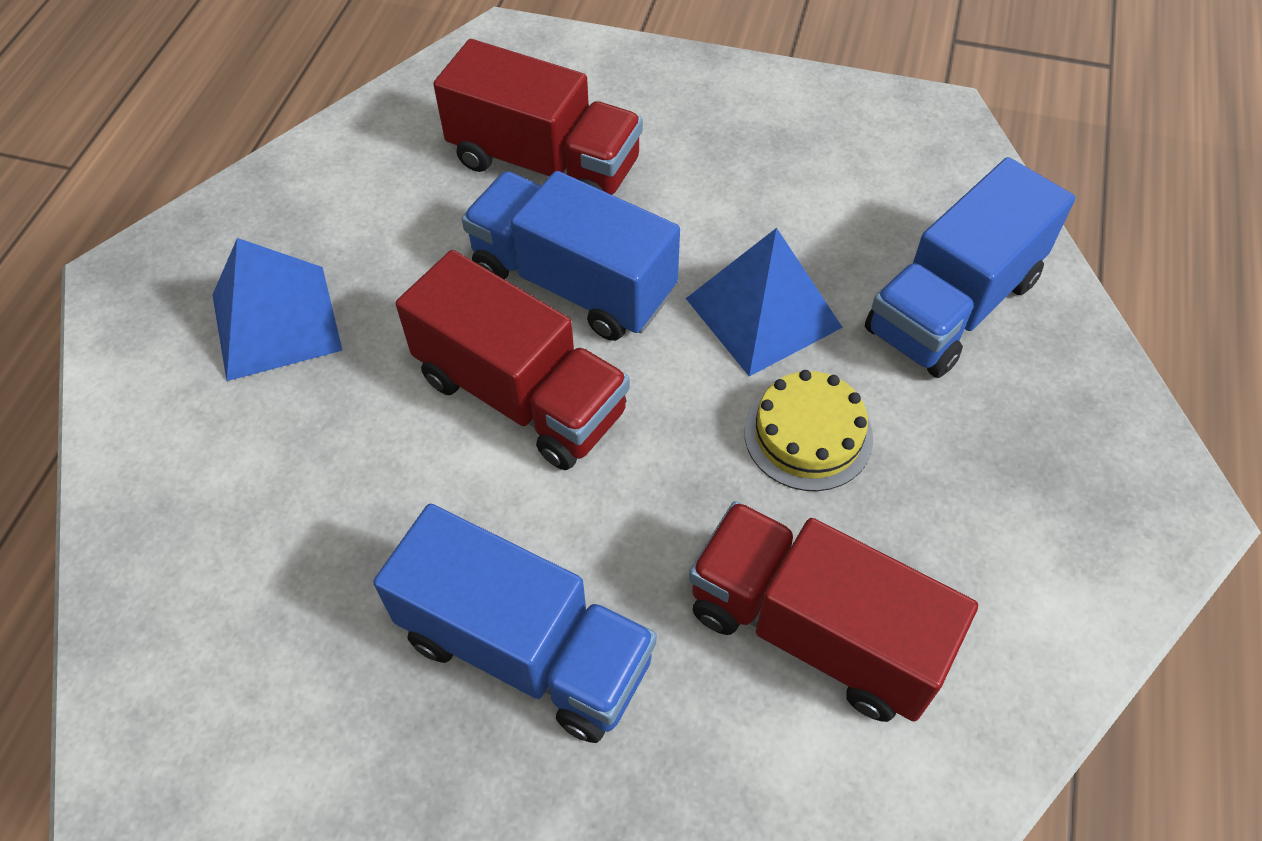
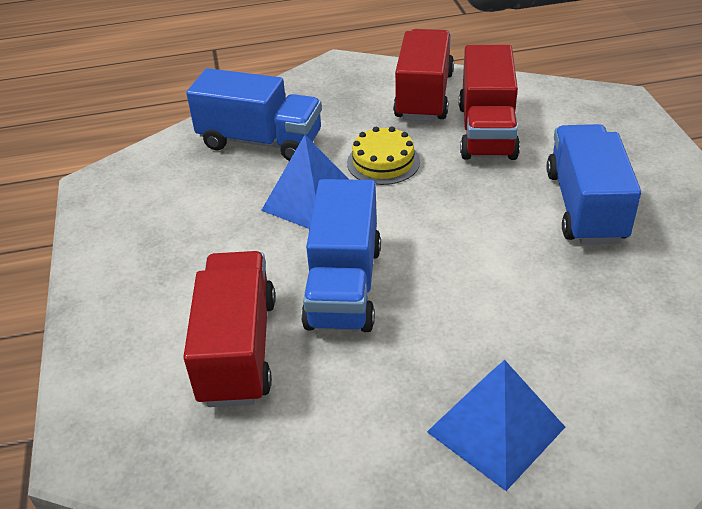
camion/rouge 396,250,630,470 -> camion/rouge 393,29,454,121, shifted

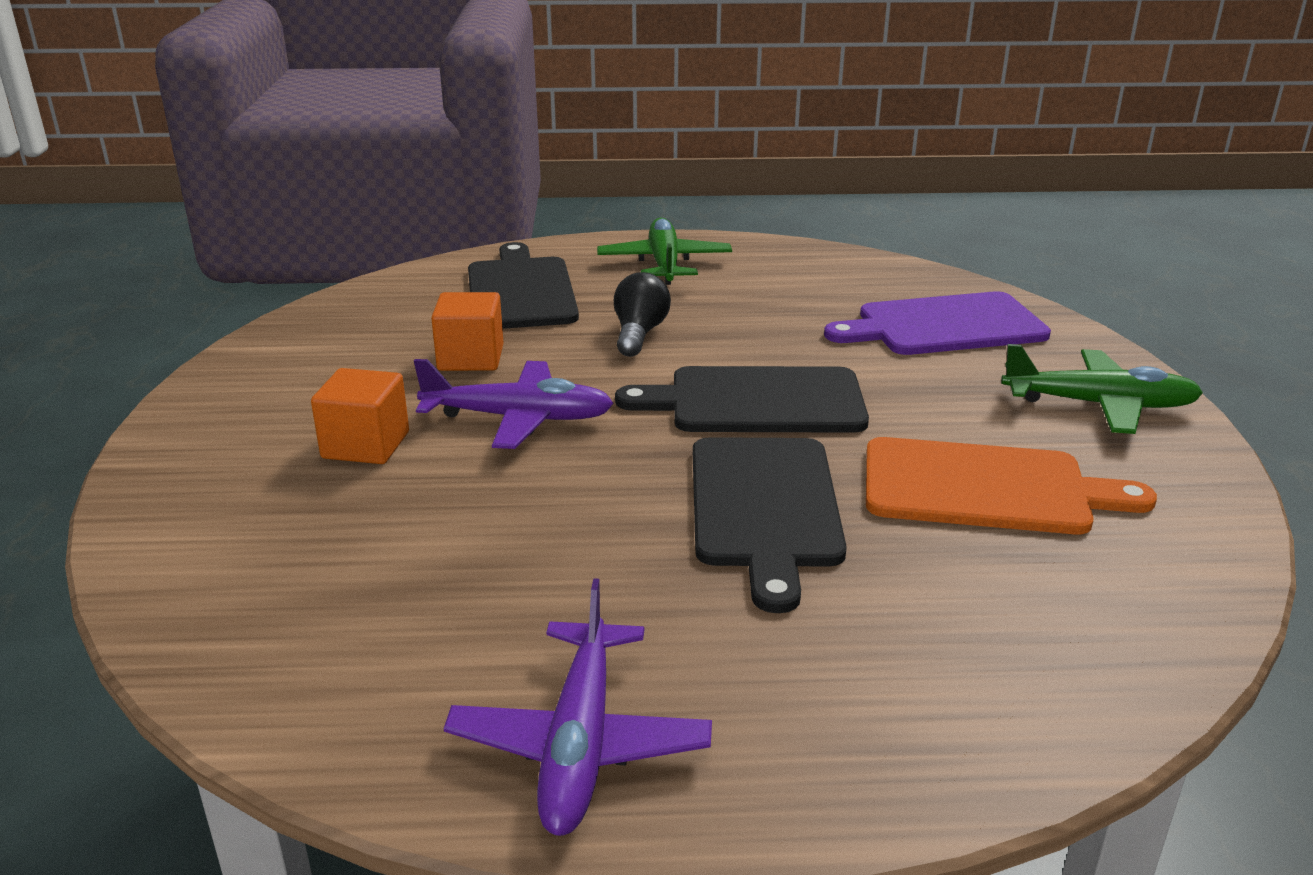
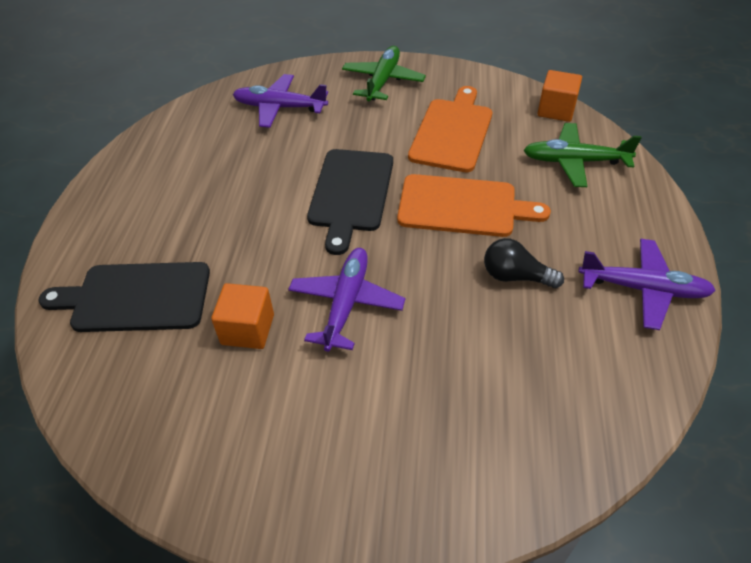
planche à découper/violet 824,291,1051,355 -> avion/violet 233,74,328,128
planche à découper/noir 693,437,847,613 -> planche à découper/orange 397,174,551,237
ampoule/noir 614,272,671,357 -> ampoule/noir 484,238,564,288, shifted
avion/vert 597,218,732,285 -> avion/vert 523,123,642,187, shifted
cube/orange 311,368,409,464 -> cube/orange 537,70,582,122, shifted

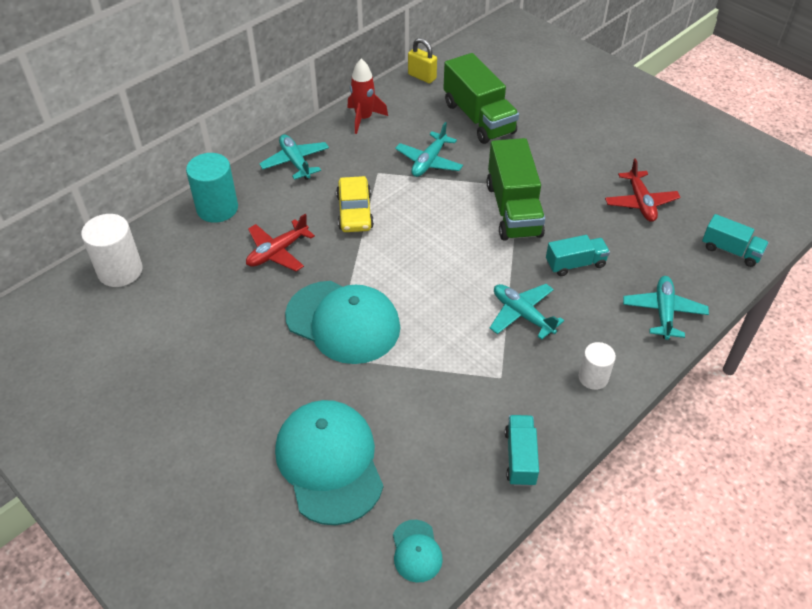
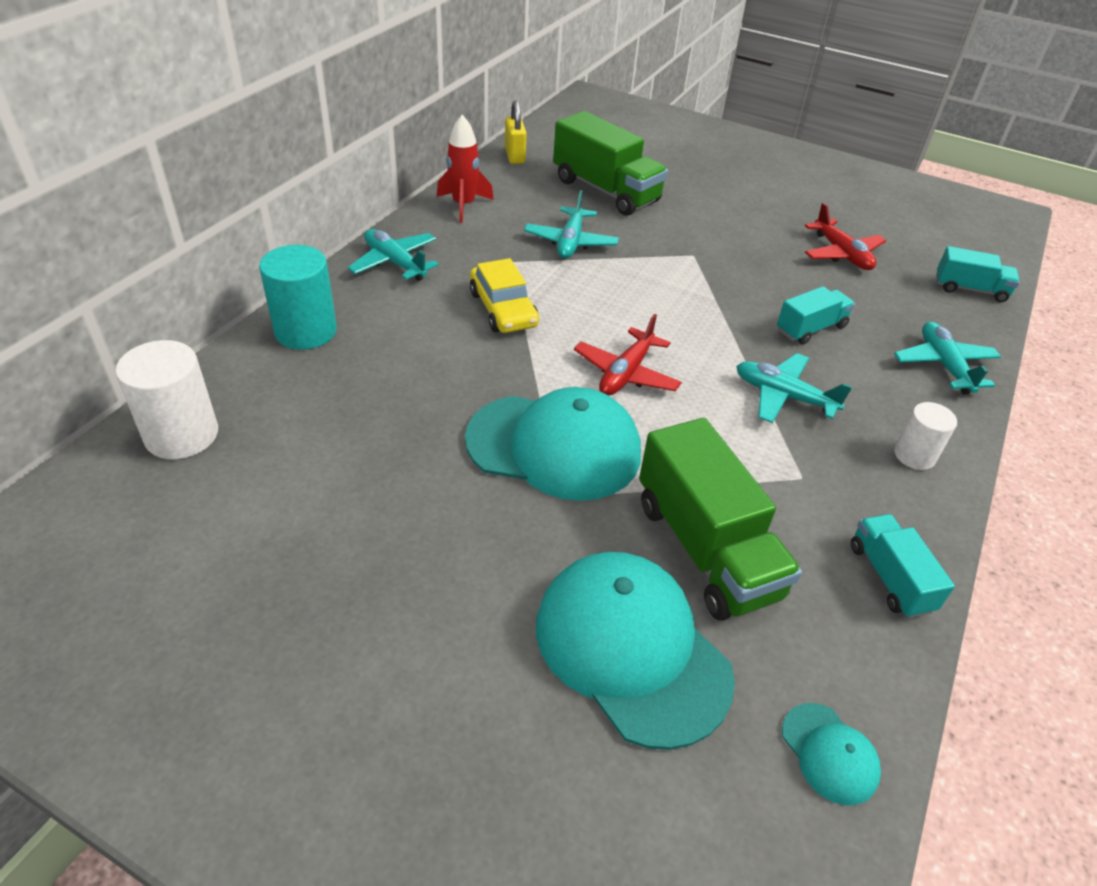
cadenas/jaune 408,38,437,83 -> cadenas/jaune 505,100,527,164, 60 degrees clockwise
avion/rouge 246,214,315,271 -> avion/rouge 574,314,682,396, shifted
camion/vert 487,138,545,241 -> camion/vert 639,418,802,620, shifted

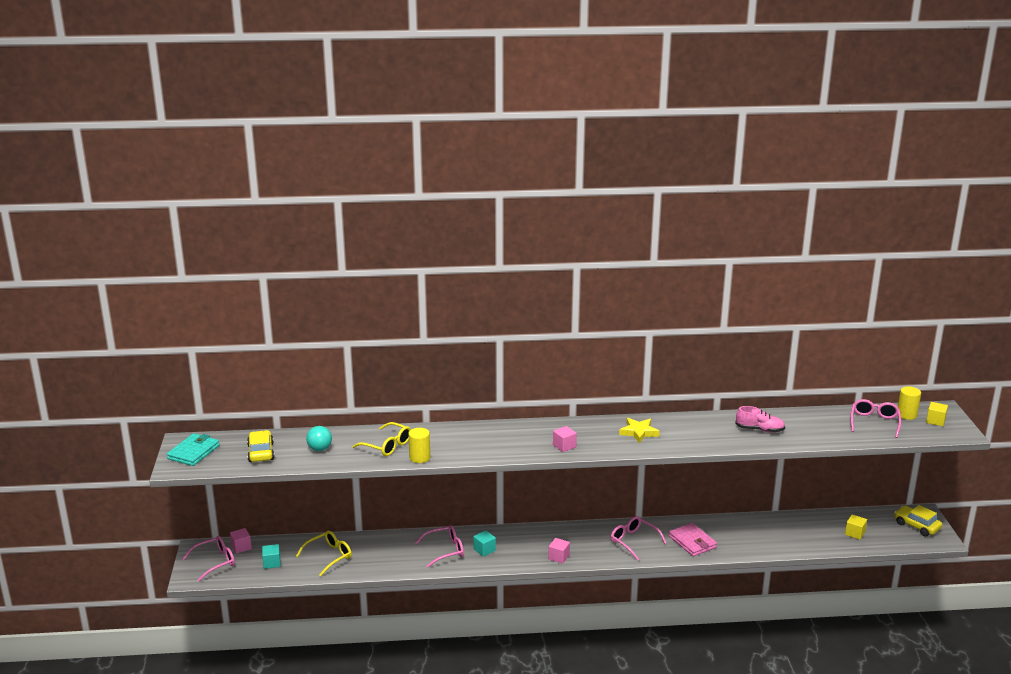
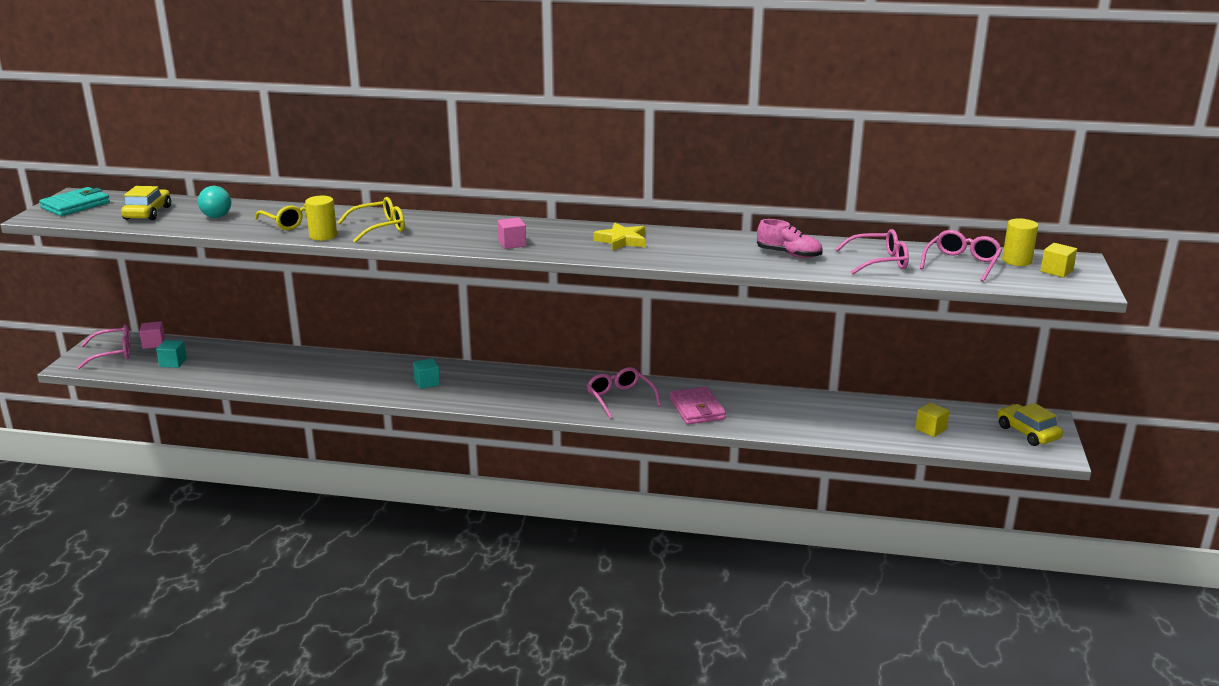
lunettes/jaune 296,531,352,576 -> lunettes/jaune 337,197,405,243, shifted
lunettes/rose 415,525,464,568 -> lunettes/rose 835,229,909,275, shifted
cube/rose 548,538,570,564 -> none

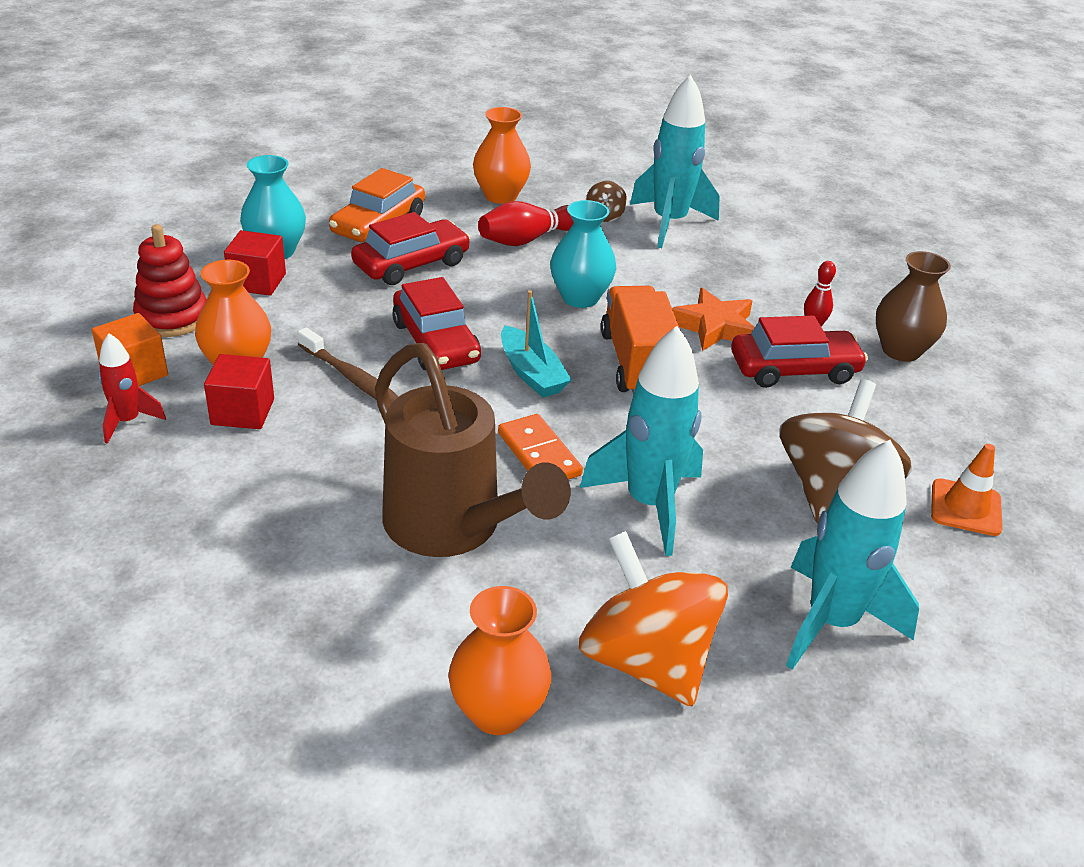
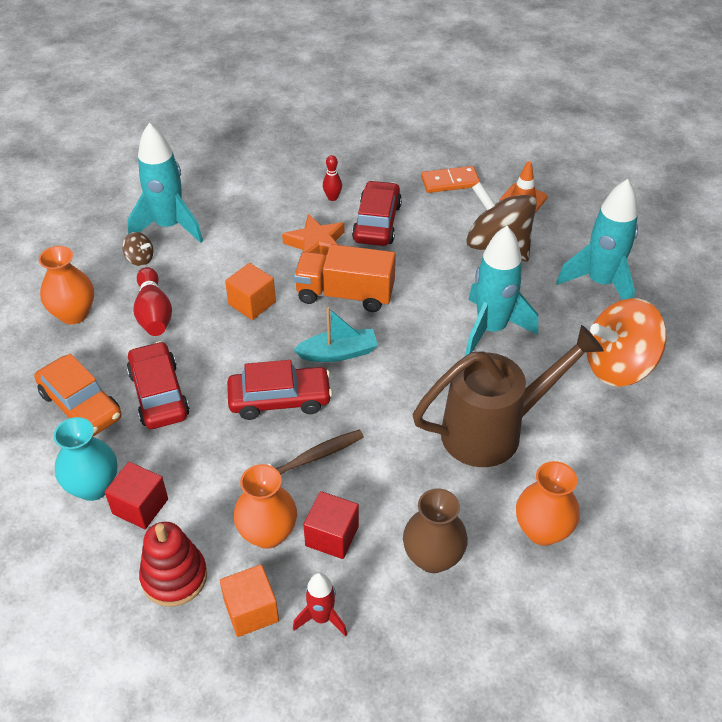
vase/turquoise 550,200,616,308 -> cube/orange 225,263,276,320
vase/marron 876,251,951,362 -> vase/marron 403,488,468,573, shifted
domino/orange 498,414,583,480 -> domino/orange 421,166,480,193, shifted
vase/orange 448,586,551,735 -> vase/orange 516,461,580,546, shifted

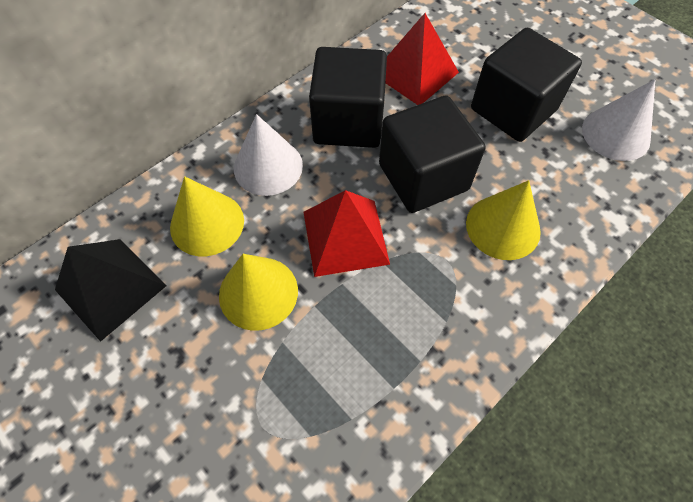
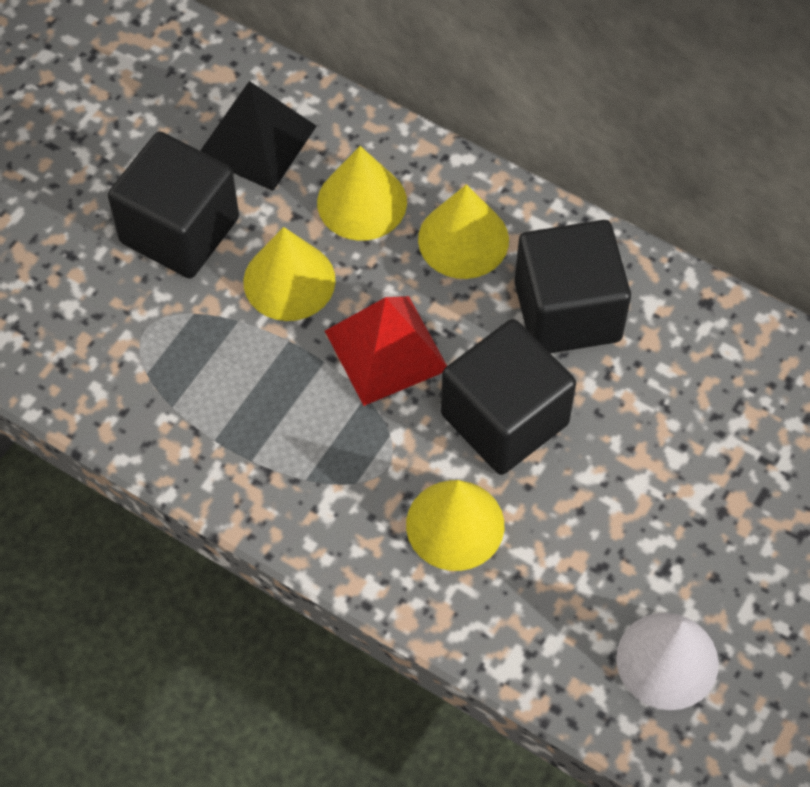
cube/noir 471,28,582,142 -> cube/noir 108,132,239,279, shifted
cône/blanc 234,114,303,196 -> cône/jaune 418,184,509,279
pyramide/rouge 385,13,459,105 -> none

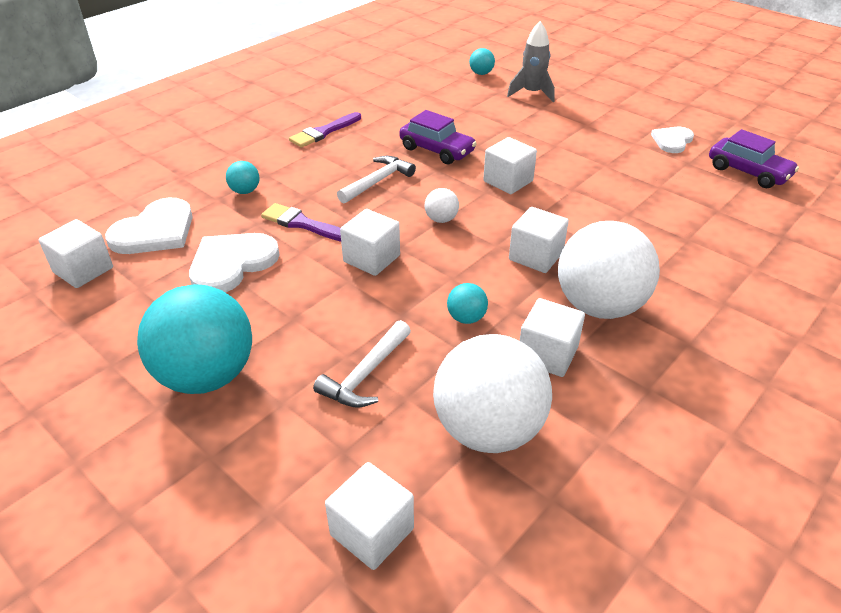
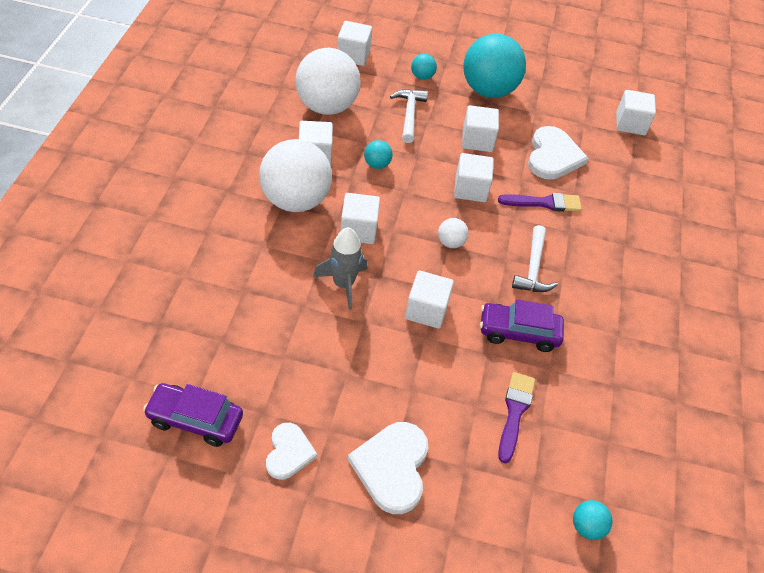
fusée/gris 507,21,555,102 -> fusée/gris 313,227,367,310, shifted
cœur/blanc 105,198,193,254 -> cœur/blanc 347,422,429,514, shifted
balle/turquoise 226,161,259,194 -> balle/turquoise 411,53,437,80, shifted
none -> cube/blanc 462,105,499,152
pinceau/violet 289,112,361,148 -> pinceau/violet 498,372,535,463, shifted

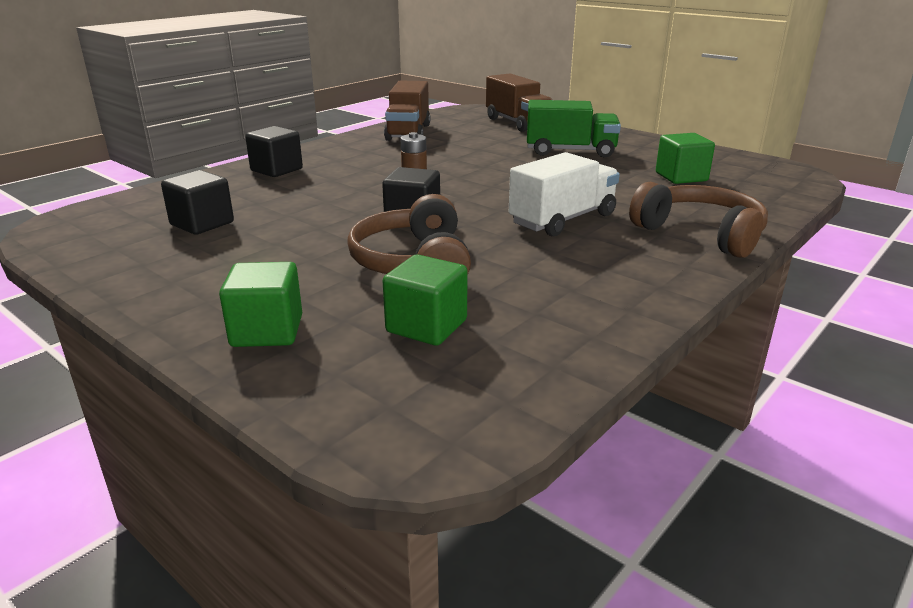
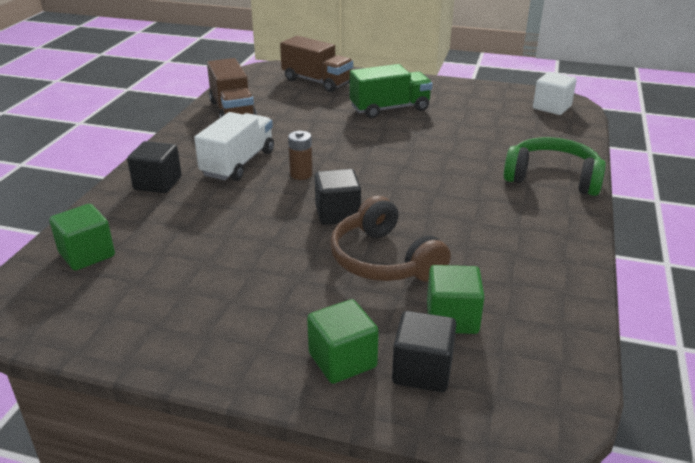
cube/vert 656,133,715,184 -> cube/vert 49,204,115,271, shifted
camion/blanc 509,152,620,236 -> camion/blanc 194,112,274,181, shifted
cube/noir 161,170,234,235 -> cube/noir 392,311,456,392, shifted
casque audio/marron 629,182,768,258 -> casque audio/vert 504,137,606,196
none -> cube/blanc 533,72,577,115

